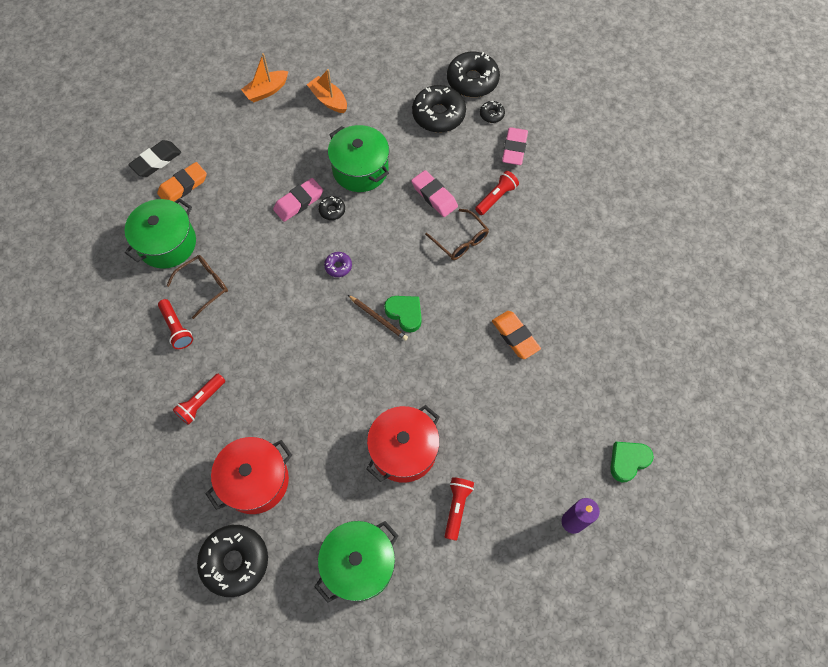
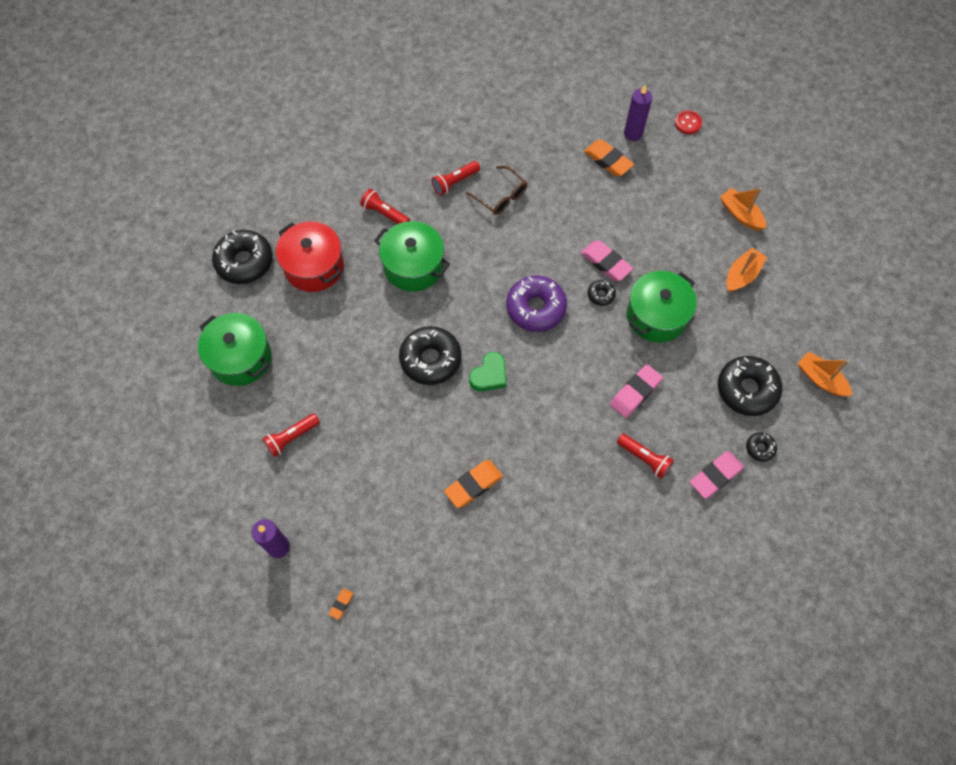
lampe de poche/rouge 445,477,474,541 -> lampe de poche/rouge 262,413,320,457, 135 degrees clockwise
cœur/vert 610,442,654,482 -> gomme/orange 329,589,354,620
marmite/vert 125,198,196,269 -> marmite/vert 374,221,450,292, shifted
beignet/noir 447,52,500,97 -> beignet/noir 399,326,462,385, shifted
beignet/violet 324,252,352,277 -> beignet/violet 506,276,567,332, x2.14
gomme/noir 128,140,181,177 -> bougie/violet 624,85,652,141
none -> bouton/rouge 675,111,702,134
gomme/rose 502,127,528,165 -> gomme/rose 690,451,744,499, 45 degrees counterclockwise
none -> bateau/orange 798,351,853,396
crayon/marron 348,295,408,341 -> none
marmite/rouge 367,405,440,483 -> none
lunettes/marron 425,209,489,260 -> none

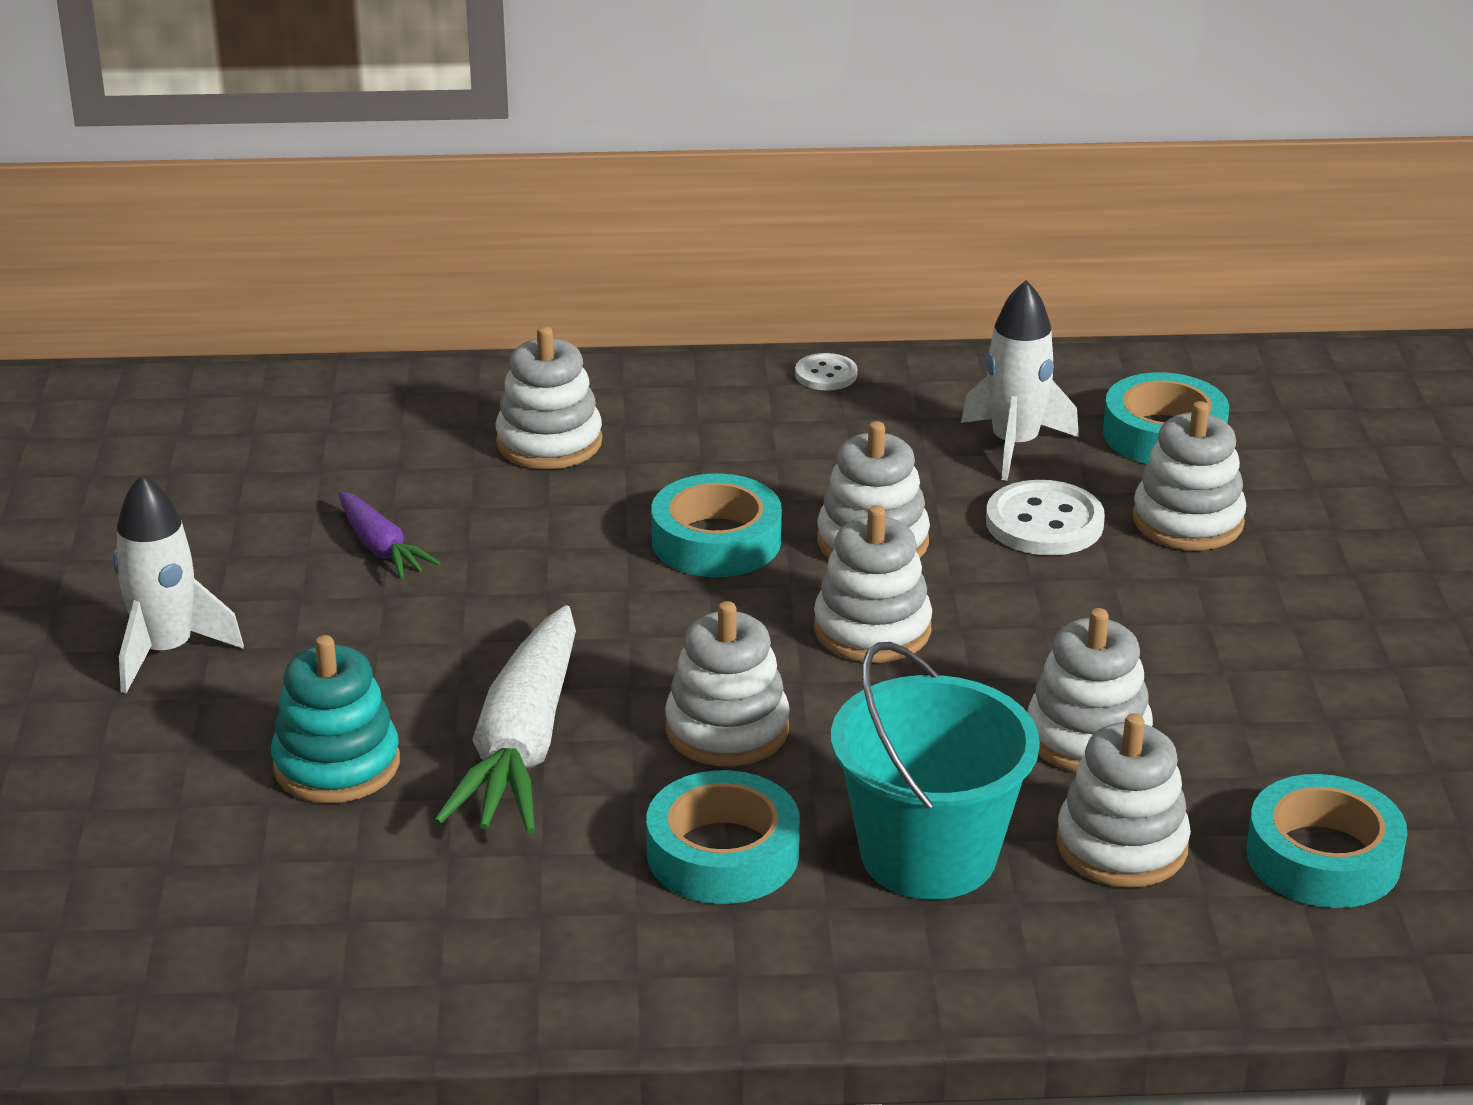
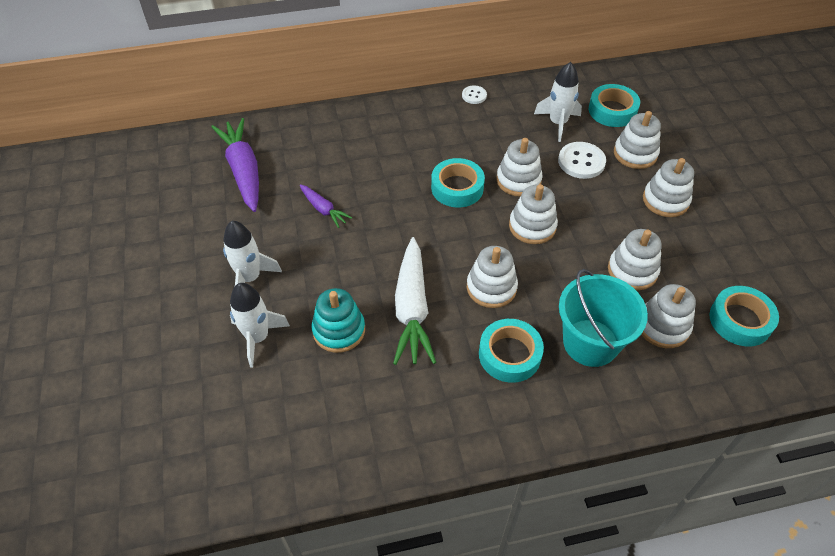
none -> carotte/violet 211,118,259,212
none -> fusée/blanc 230,283,290,368
jouet à empiler/blanc 496,326,602,469 -> jouet à empiler/blanc 643,158,694,217, shifted

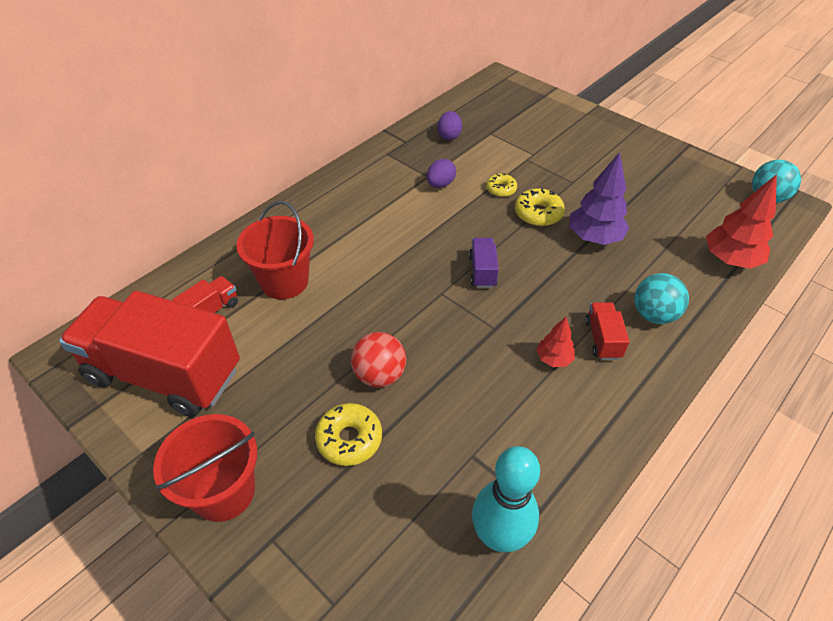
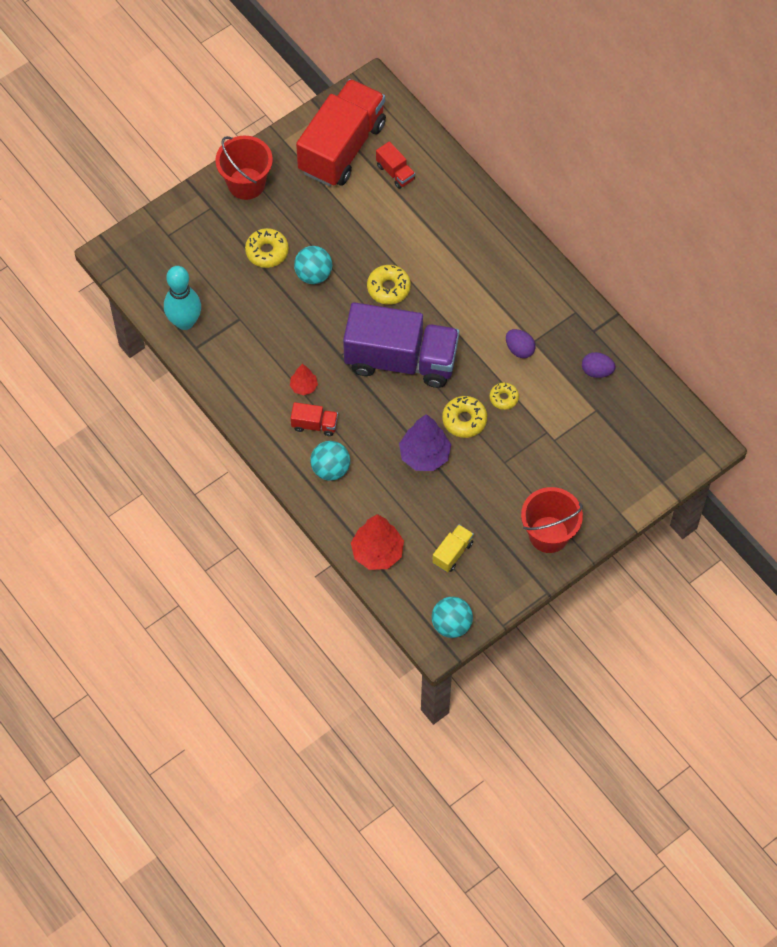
balle/rouge 351,332,406,387 -> balle/turquoise 294,246,332,284
camion/violet 469,238,499,288 -> camion/violet 343,302,459,388, x2.47
none -> beignet/jaune 367,265,411,305
none -> camion/jaune 432,524,474,572
seau/rouge 236,201,314,299 -> seau/rouge 521,487,583,553, shifted

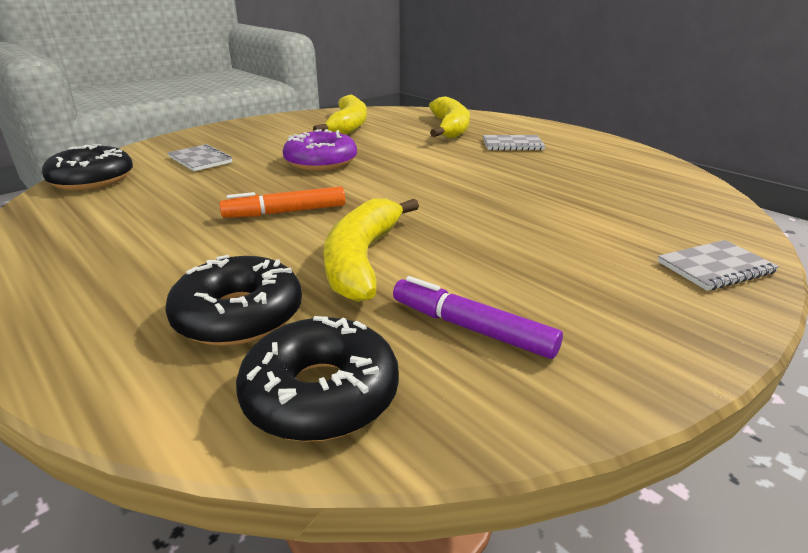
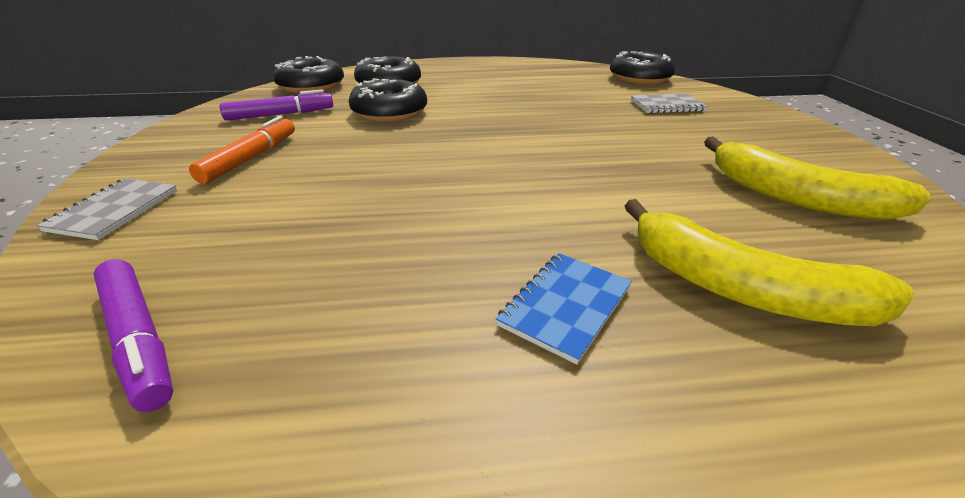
none -> feutre/violet 94,259,173,412
feutre/orange 219,186,345,218 -> feutre/orange 189,116,295,184, shifted
banane/jaune 324,198,419,302 -> beignet/noir 349,78,427,122
carnet/gris 483,135,545,150 -> carnet/bleu 496,253,632,365
beignet/violet 283,129,357,171 -> none

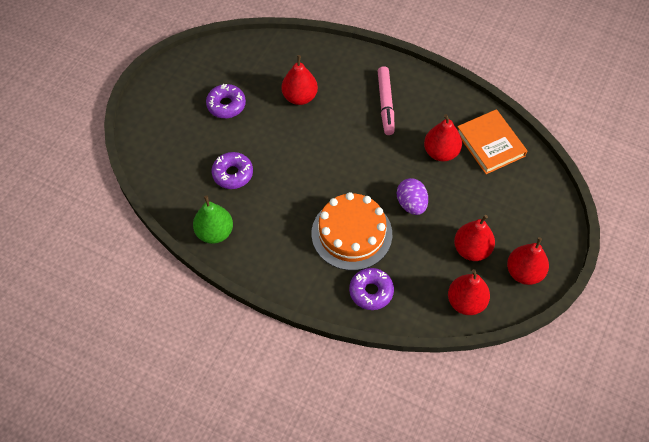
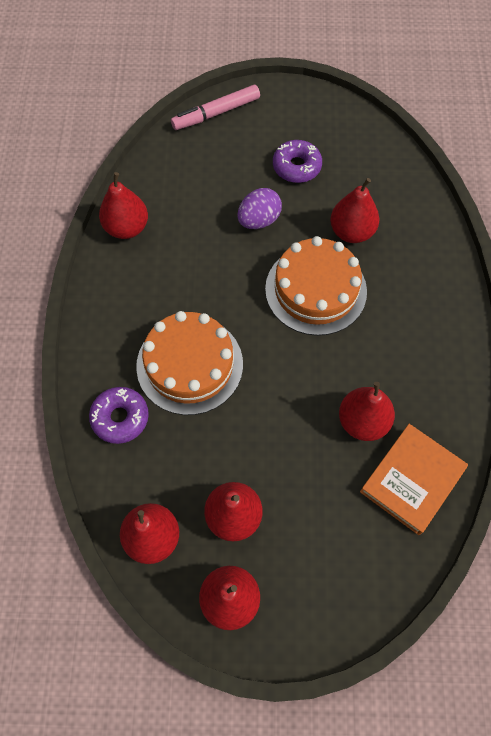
poire/vert 193,195,233,244 -> poire/rouge 99,172,148,239
feutre/rose 378,66,395,135 -> feutre/rose 171,85,260,130, shifted
œuf/violet 397,178,428,215 -> œuf/violet 237,188,282,229, shifted
none -> gâteau/orange 265,236,367,336
beignet/violet 212,152,253,189 -> none

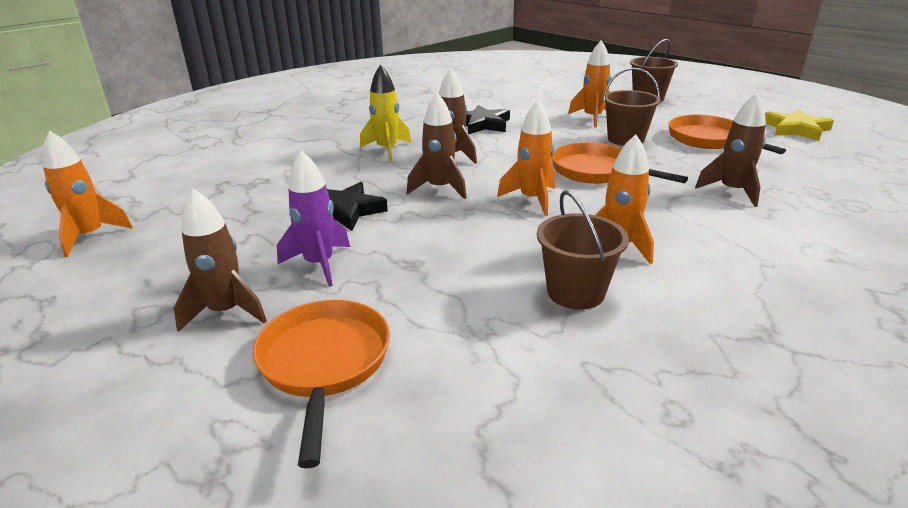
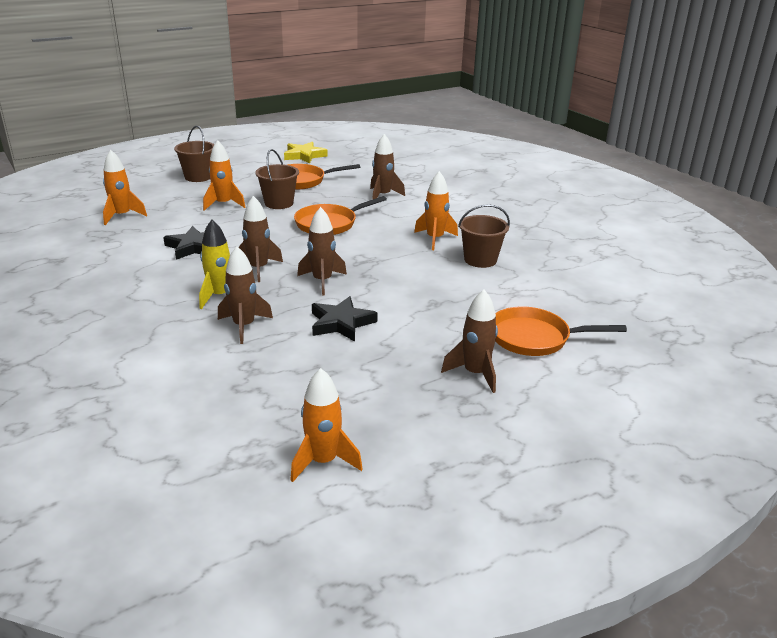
fusée/orange 497,100,555,216 -> fusée/orange 103,150,147,225, shifted
none -> fusée/marron 218,246,273,344
fusée/violet 277,151,350,287 -> none

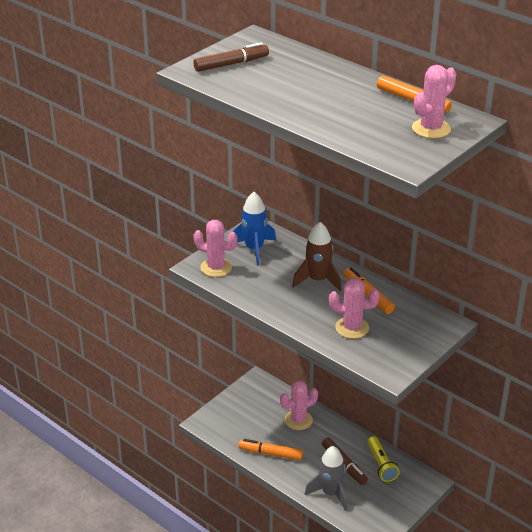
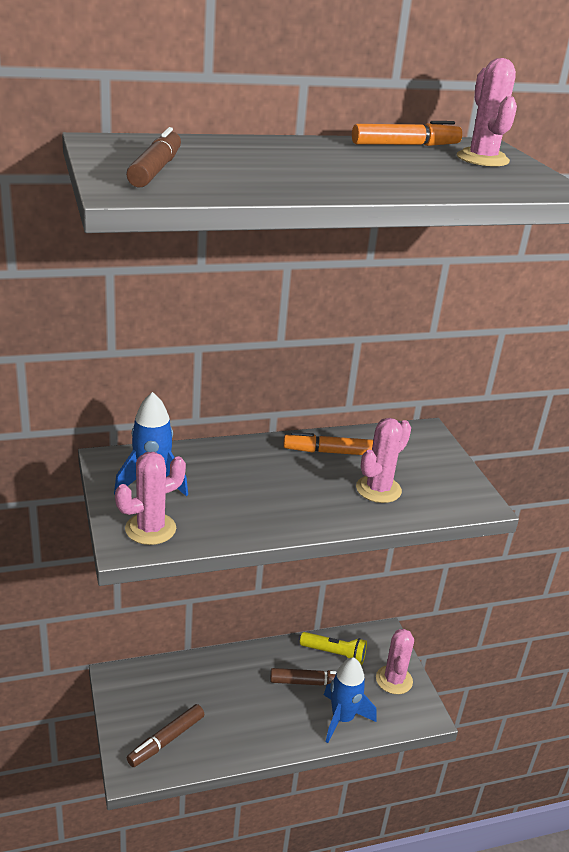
none -> feutre/marron 127,704,205,767
fusée/gris 305,446,347,511 -> fusée/bleu 324,657,376,743
cactus/rose 280,381,318,430 -> cactus/rose 376,629,414,694, shifted
feutre/orange 239,439,303,461 -> none
fusée/marron 292,222,342,292 -> none

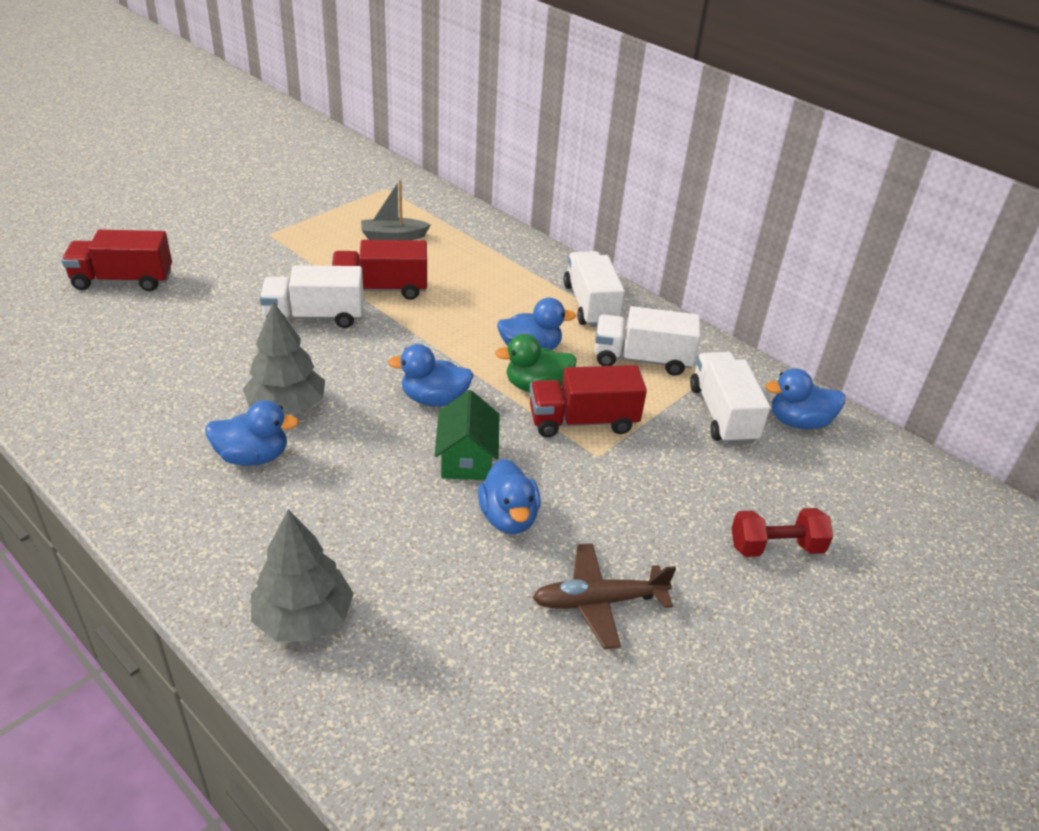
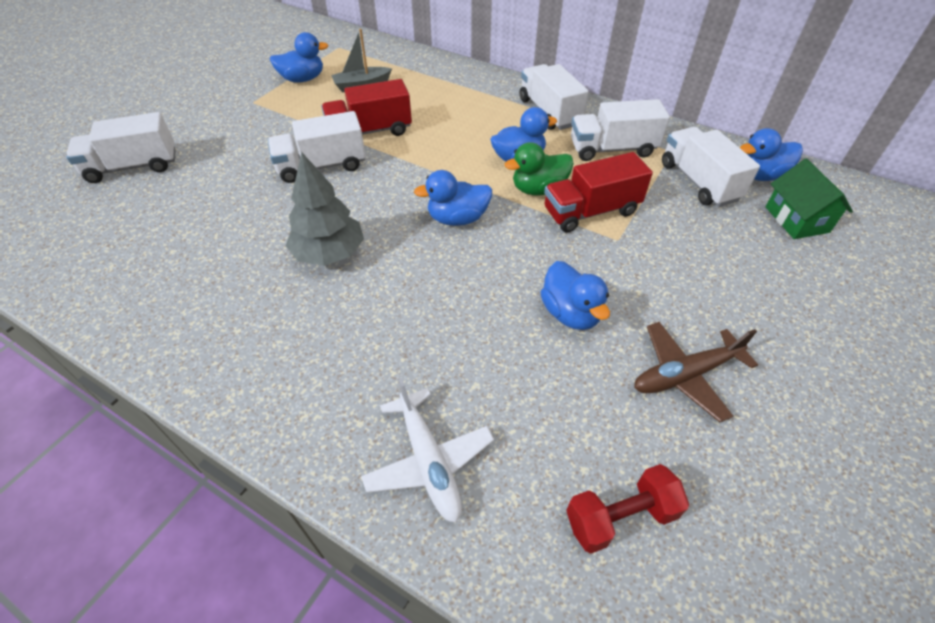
camion/rouge 62,229,172,291 -> camion/blanc 66,112,176,183
canard/bleu 205,400,299,466 -> canard/bleu 270,32,329,83, shifted
arbre/gris 251,509,354,642 -> avion/blanc 361,378,494,523
haltère/rouge 732,508,833,557 -> haltère/rouge 566,464,689,554, shifted
maison/vert 434,390,500,480 -> maison/vert 765,159,853,239, shifted

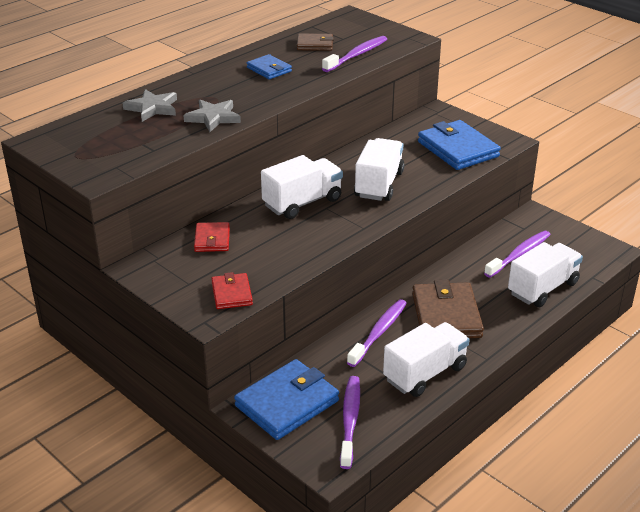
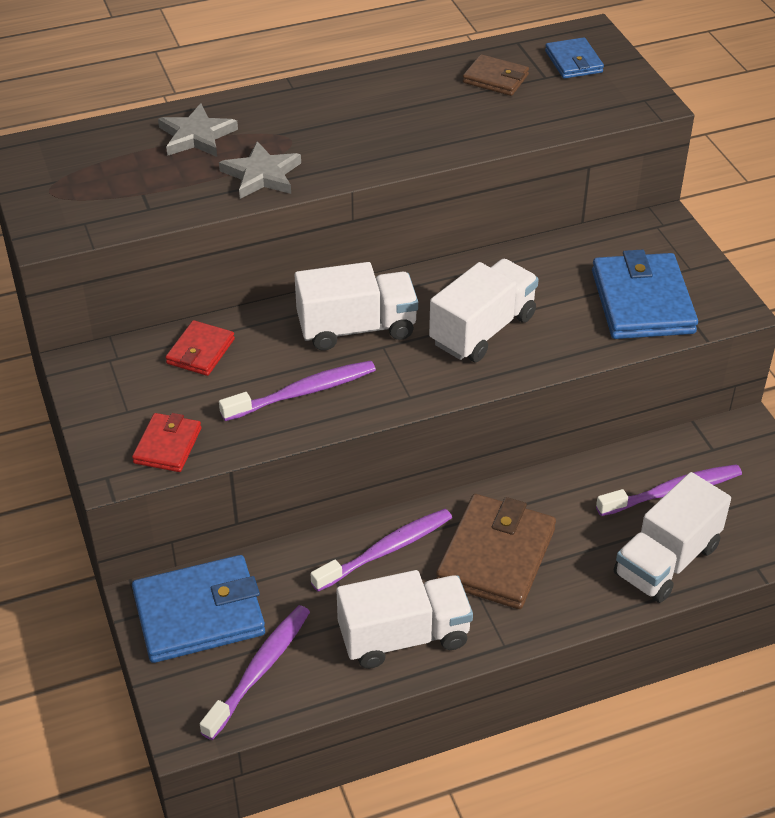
brosse à dents/violet 322,36,387,72 -> brosse à dents/violet 219,360,376,421, shifted
portefeuille/bleu 247,54,292,79 -> portefeuille/bleu 545,37,604,79, shifted
camion/blanc 508,242,583,307 -> camion/blanc 614,472,731,603, 150 degrees clockwise

